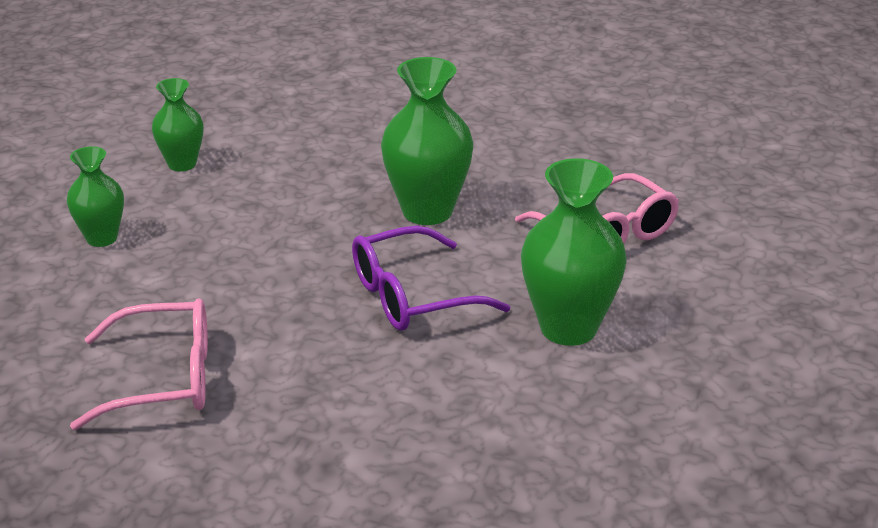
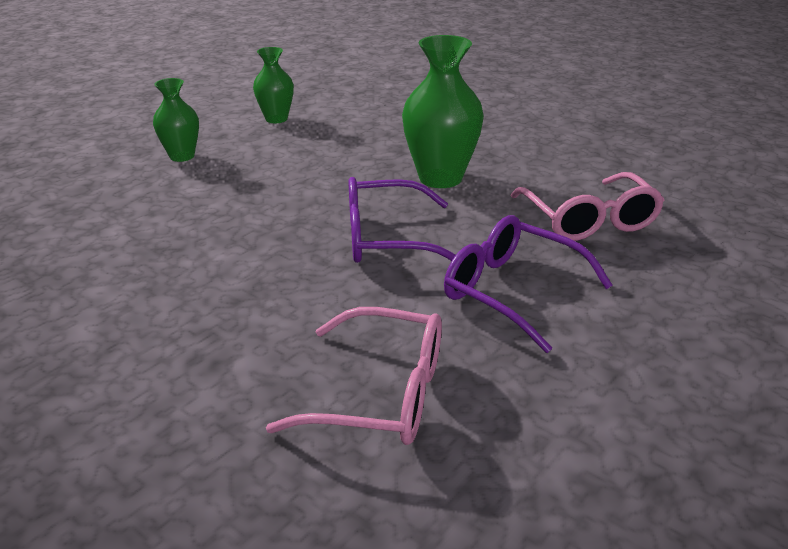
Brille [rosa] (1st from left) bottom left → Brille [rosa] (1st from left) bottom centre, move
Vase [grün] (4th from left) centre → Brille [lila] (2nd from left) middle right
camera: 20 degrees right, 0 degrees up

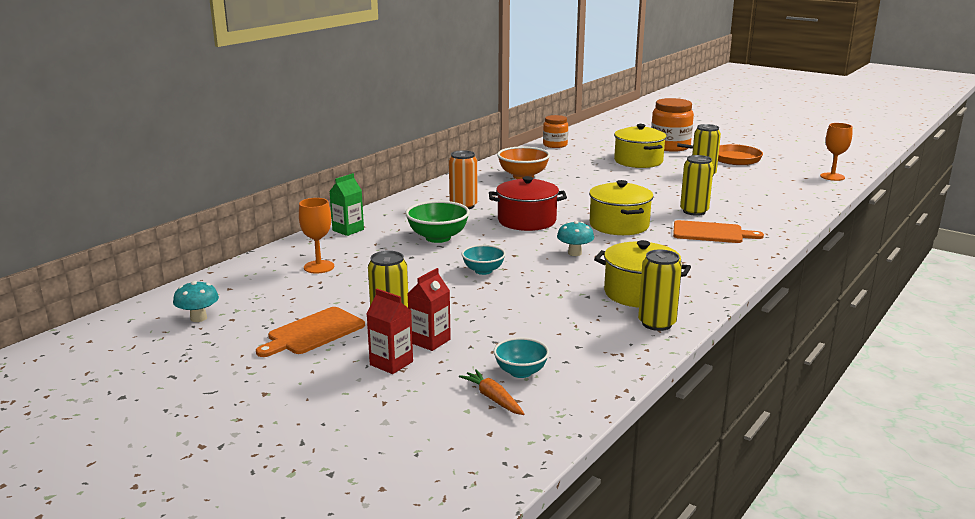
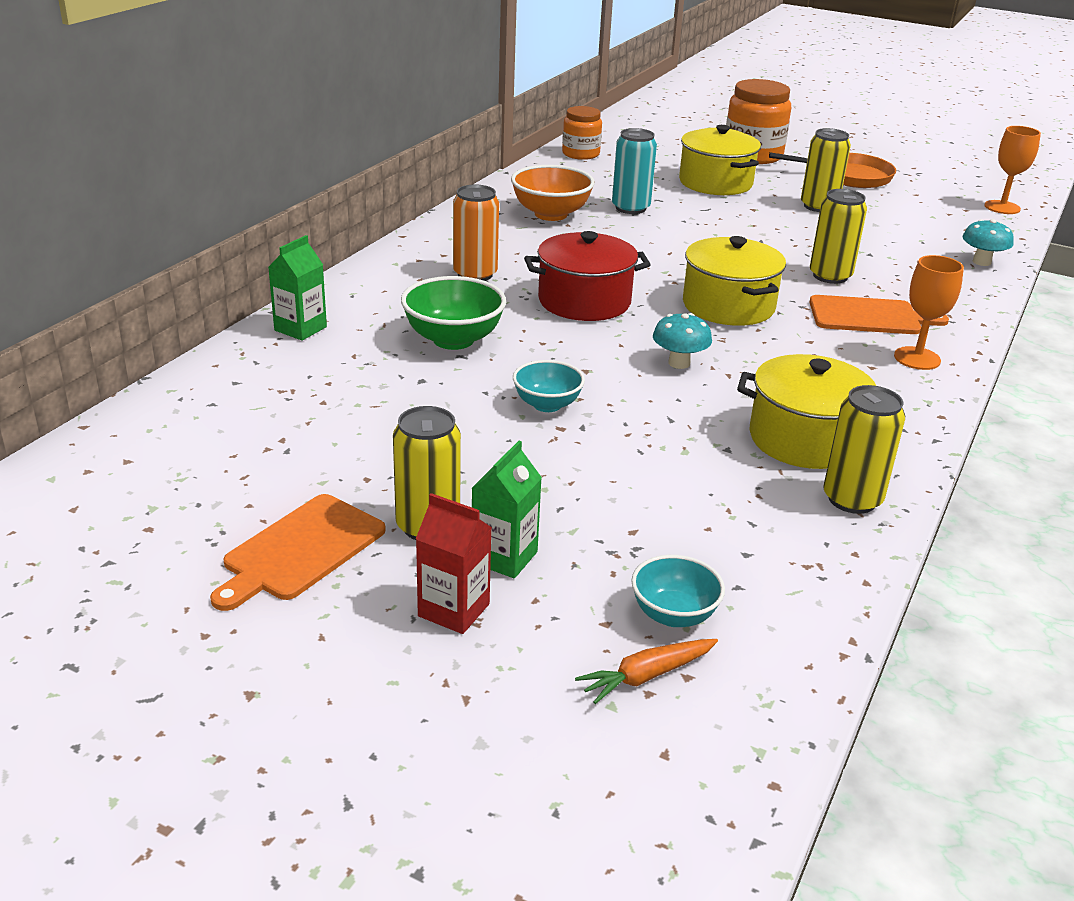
Pilz [türkis] (1st from left in the first image) middle left → Pilz [türkis] (2nd from left) top right, move
Kelch [orange] (1st from left) middle left → Kelch [orange] (1st from left) middle right, move
Getränkekarton [rot] (2nd from left) centre → Getränkekarton [grün] (2nd from left) centre
Karotte [orange] bottom centre, 75 degrees counterclockwise
- → Dose [türkis] top centre
camera: 10 degrees left, 10 degrees up

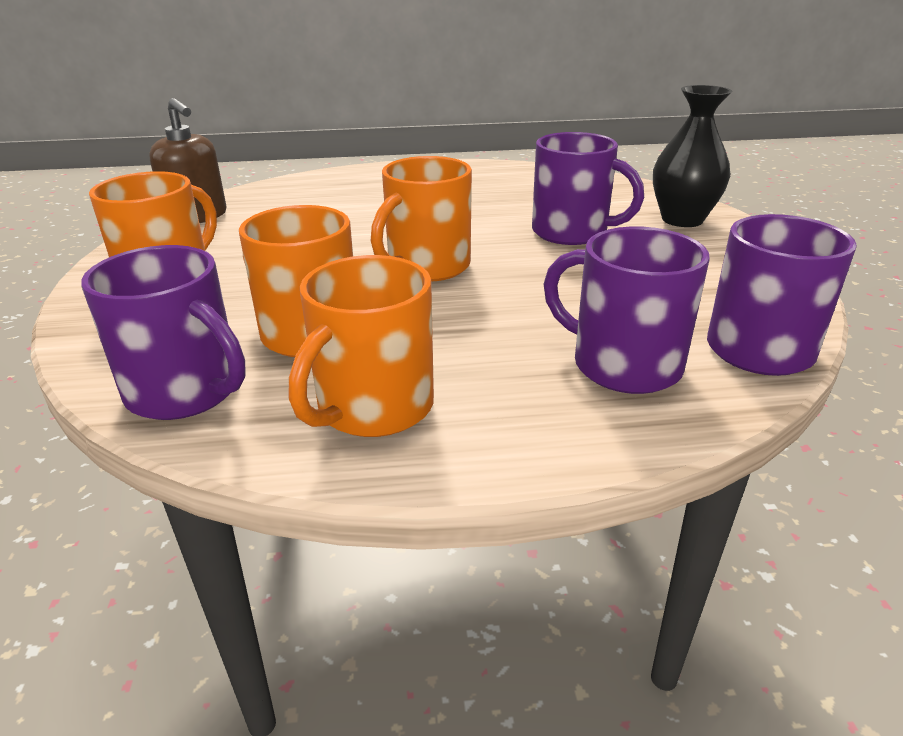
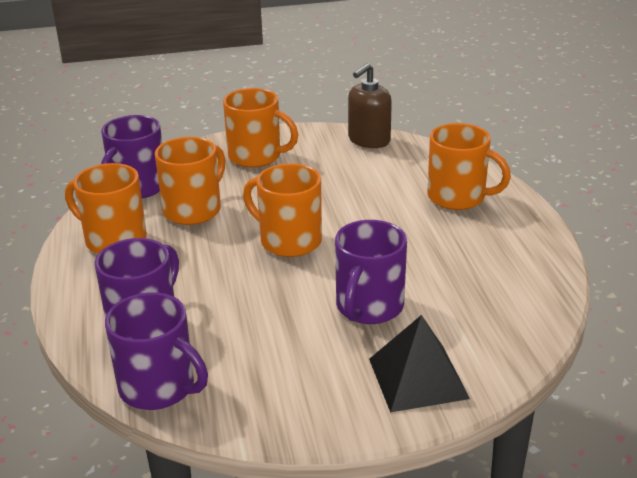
Vase [schwarz] top right → Pyramide [schwarz] bottom centre
- → Tasse [orange] (5th from left) middle right
camera: 85 degrees right, 0 degrees up

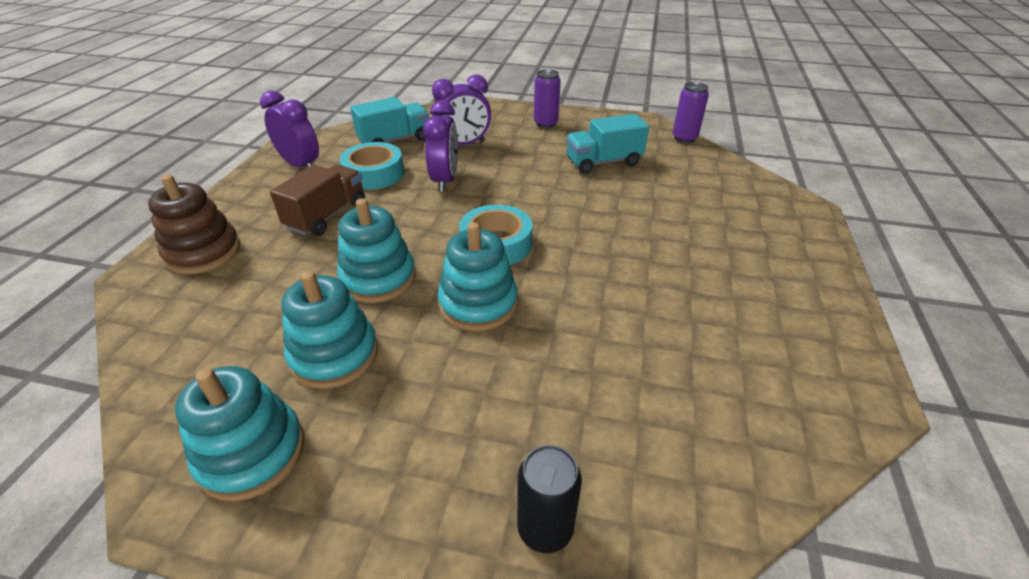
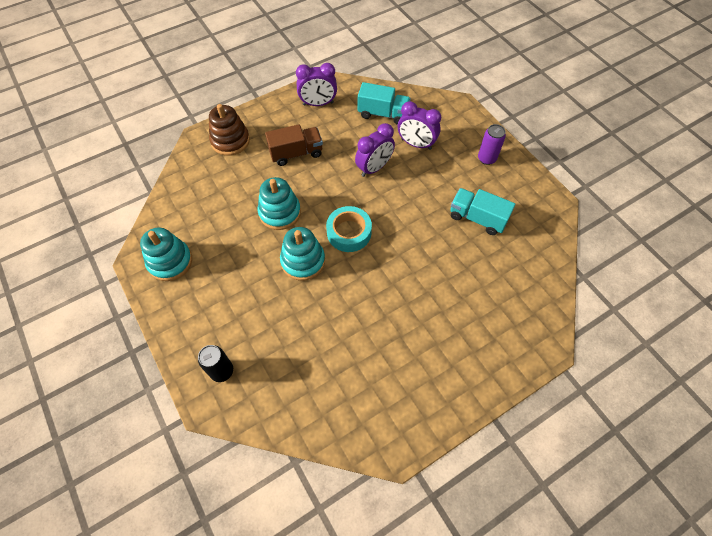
Wecker [lila] (1st from left) top left → Wecker [lila] (1st from left) top centre, 90 degrees clockwise
Stapelspielzeug [türkis] (2nd from left) middle left → -
Klebeband [türkis] (1st from left) top centre → -
Dose [lila] (2nd from left) top right → -
camera: 45 degrees right, 20 degrees up

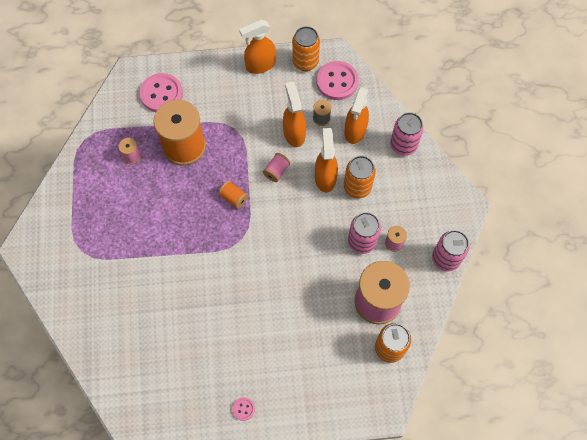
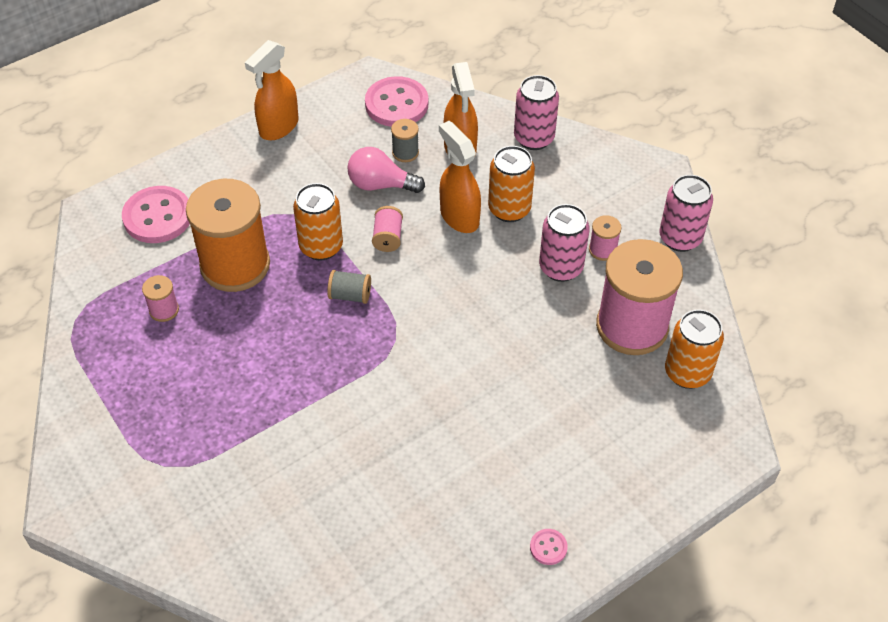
Garnrolle [orange] (2nd from left) centre → Garnrolle [grau] (1st from left) centre
Sprühflasche [orange] (2nd from left) top centre → Glühbirne [rosa] top centre
Dose [orange] (1st from left) top centre → Dose [orange] (1st from left) centre, move
camera: 30 degrees left, 15 degrees down

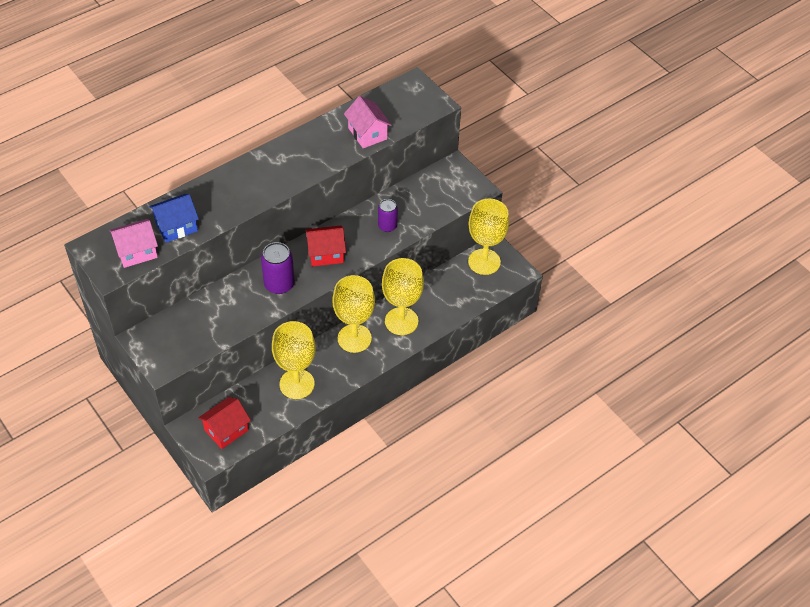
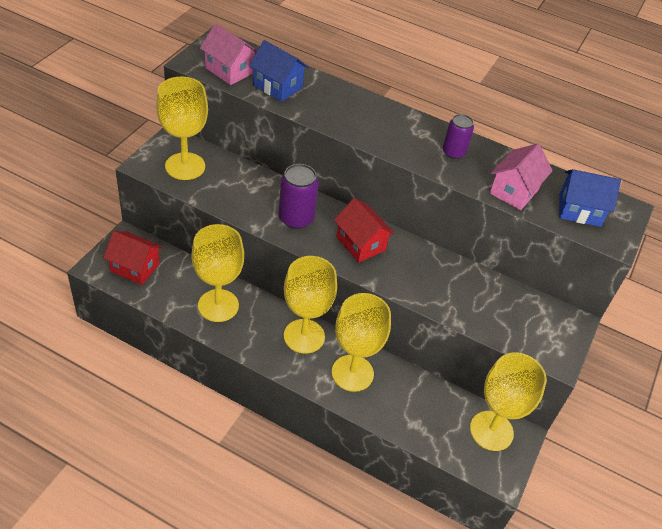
Dose [lila] (2nd from left) centre → Dose [lila] (2nd from left) top right, move
- → Kelch [gelb] (1st from left) top left
- → Haus [blau] (2nd from left) middle right
camera: 60 degrees right, 5 degrees down

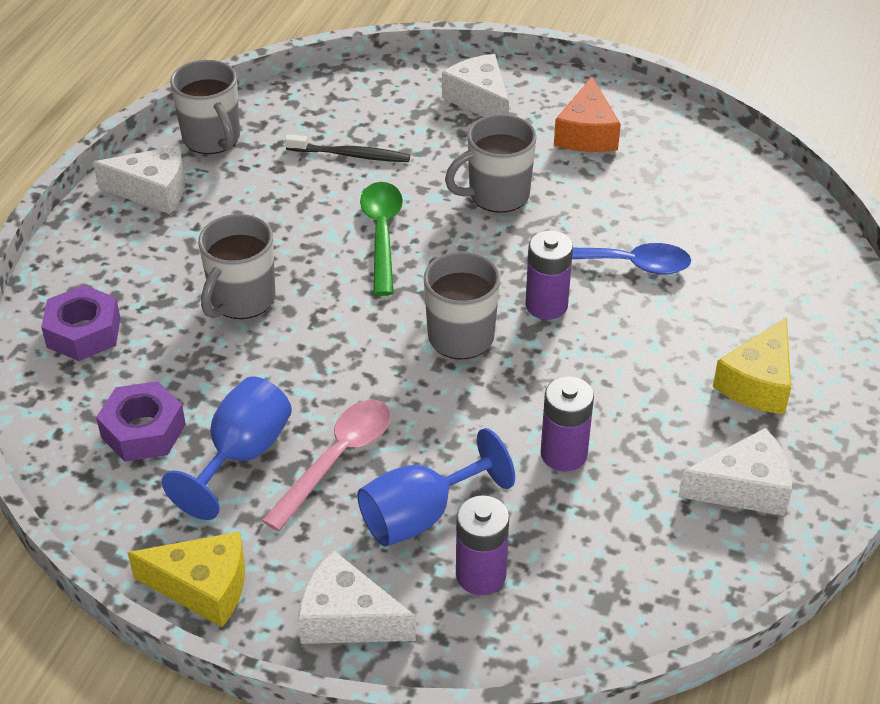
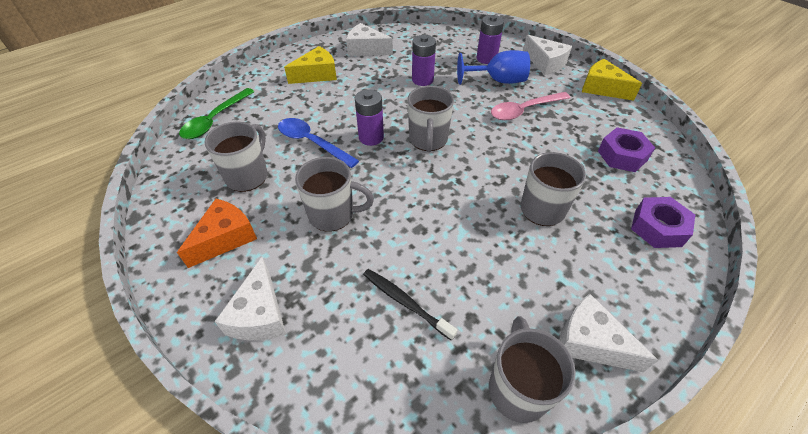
Kelch [blau] (1st from left) middle left → -
Löffel [grün] centre → Löffel [grün] top left, move
- → Tasse [grau] (1st from left) middle left
camera: 150 degrees left, 5 degrees up

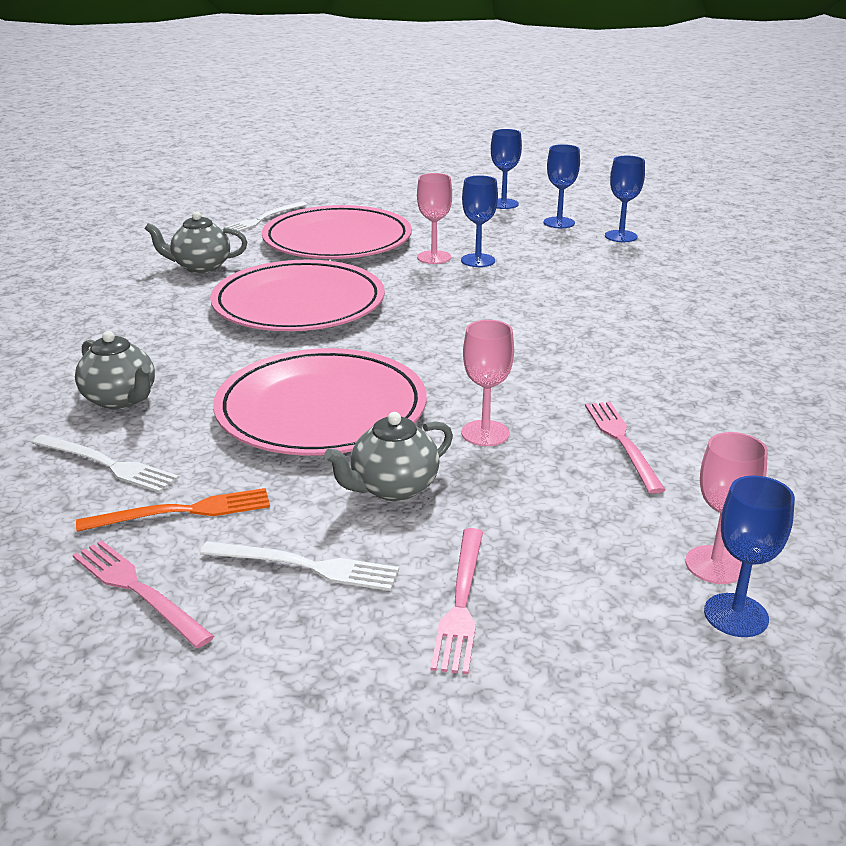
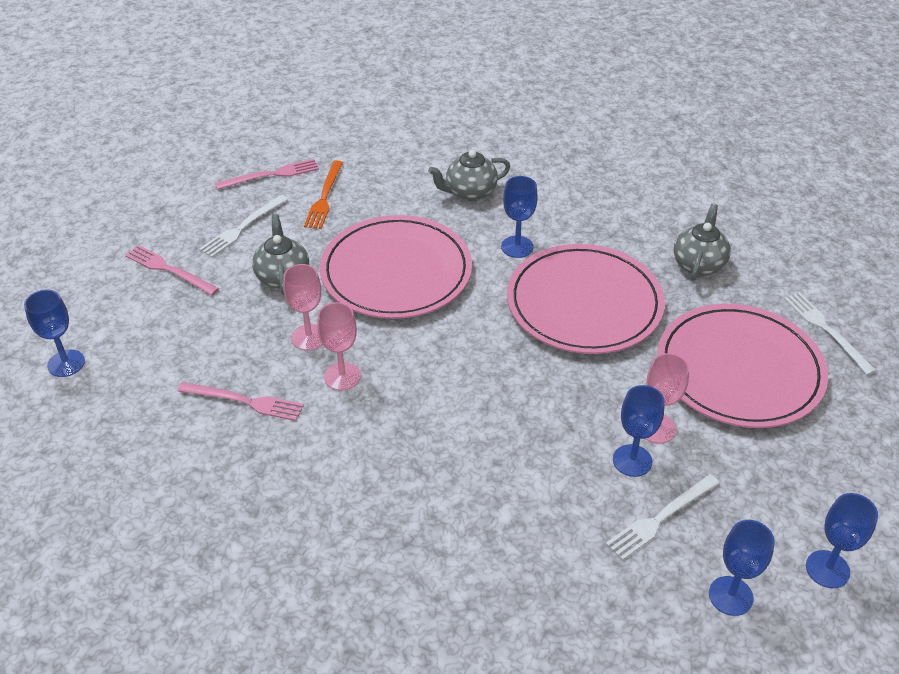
Gabel [weiß] (1st from left in the first image) middle left → Gabel [weiß] (2nd from left) bottom right, move
Kelch [blau] (4th from left in the first image) top right → Kelch [blau] (2nd from left) top centre, move
Kelch [rosa] (3rd from left in the first image) middle right → Kelch [rosa] (2nd from left) centre, move
camera: 115 degrees right, 15 degrees up

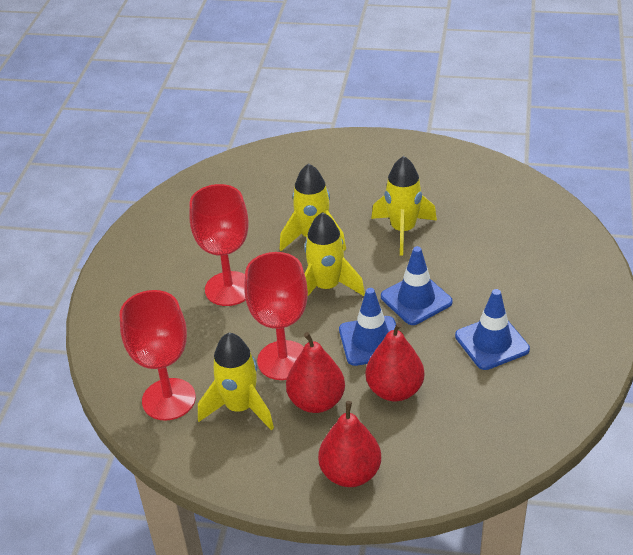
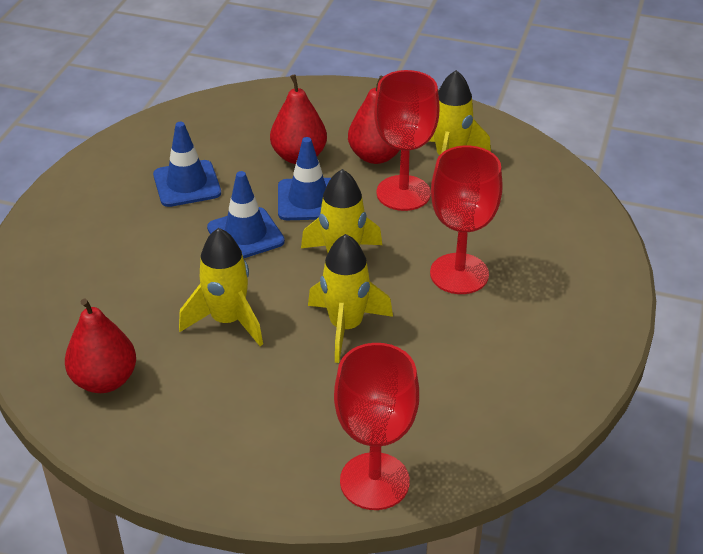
Kelch [rot] (1st from left) middle left → Kelch [rot] (1st from left) bottom centre, move
Birne [rot] (2nd from left in the first image) bottom centre → Birne [rot] (1st from left) middle left, move
camera: 175 degrees left, 0 degrees up

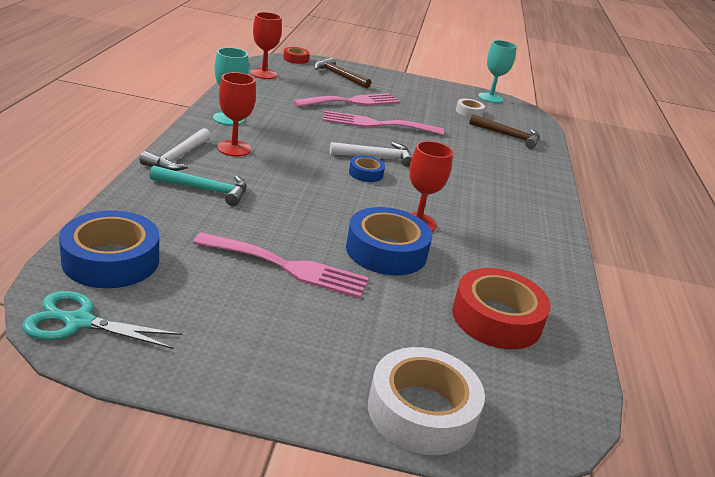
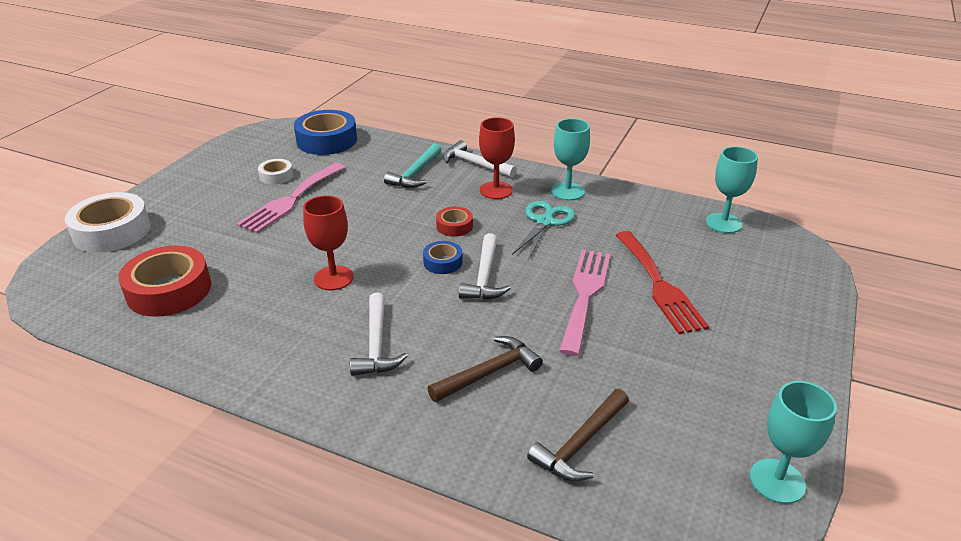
Schere [türkis] bottom left → Schere [türkis] centre, move
Kelch [rot] (2nd from left) top centre → Kelch [türkis] (2nd from left) middle right
Klebeband [rot] (1st from left in the first image) top centre → Klebeband [rot] (2nd from left) centre, move
Gabel [rosa] (2nd from left) top centre → Gabel [rot] middle right
Hammer [braun] (1st from left) top centre → Hammer [braun] (1st from left) bottom centre, move
Klebeband [blau] (3rd from left) centre → -
Klebeband [weiß] (2nd from left) top centre → Klebeband [weiß] (2nd from left) top left, move
- → Hammer [weiß] (1st from left) centre
camera: 110 degrees right, 5 degrees up

